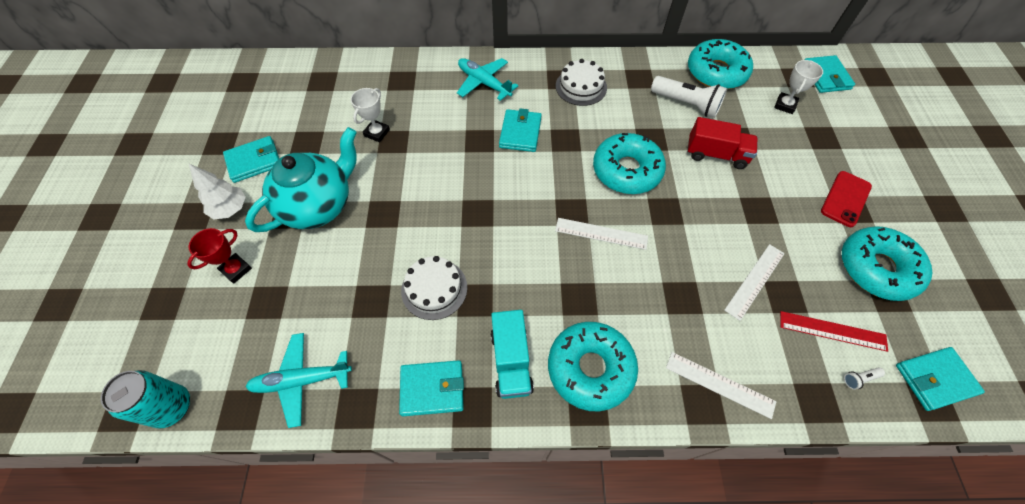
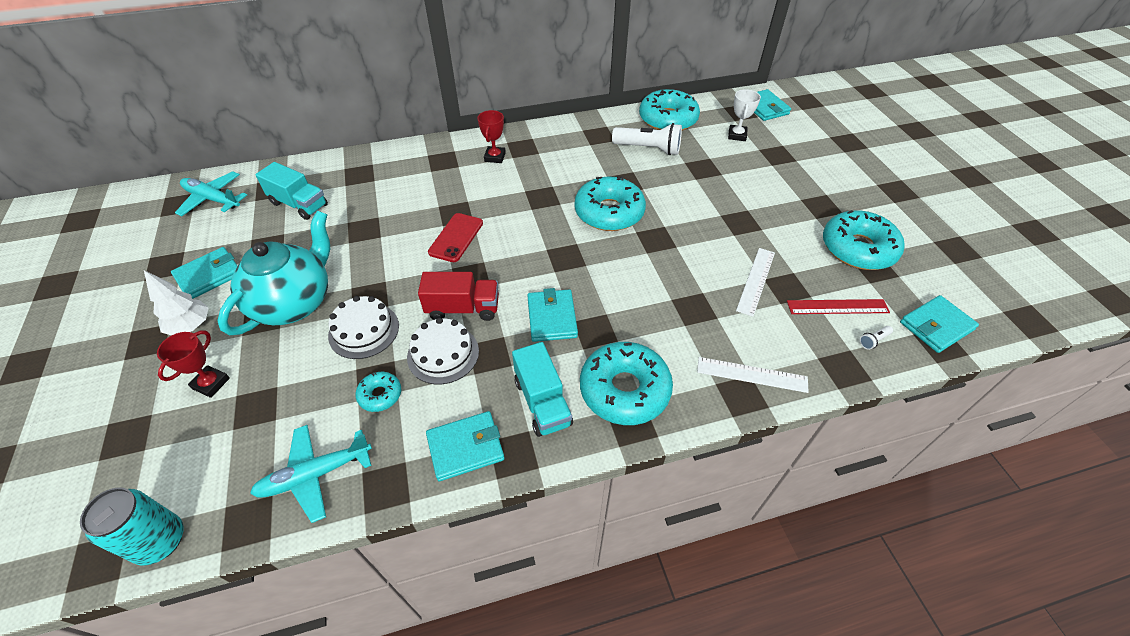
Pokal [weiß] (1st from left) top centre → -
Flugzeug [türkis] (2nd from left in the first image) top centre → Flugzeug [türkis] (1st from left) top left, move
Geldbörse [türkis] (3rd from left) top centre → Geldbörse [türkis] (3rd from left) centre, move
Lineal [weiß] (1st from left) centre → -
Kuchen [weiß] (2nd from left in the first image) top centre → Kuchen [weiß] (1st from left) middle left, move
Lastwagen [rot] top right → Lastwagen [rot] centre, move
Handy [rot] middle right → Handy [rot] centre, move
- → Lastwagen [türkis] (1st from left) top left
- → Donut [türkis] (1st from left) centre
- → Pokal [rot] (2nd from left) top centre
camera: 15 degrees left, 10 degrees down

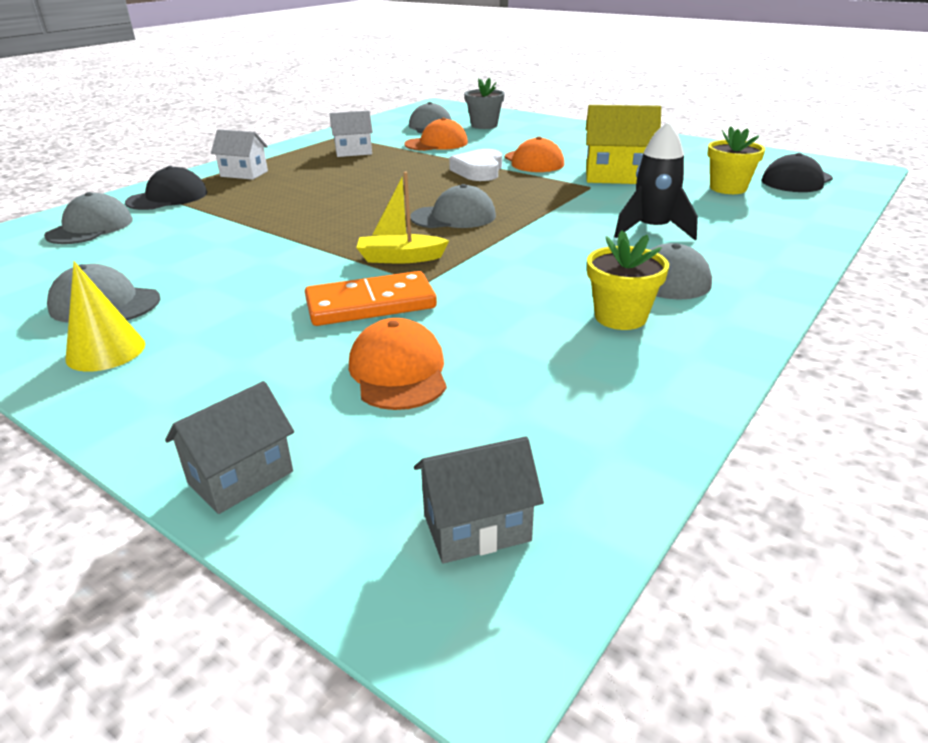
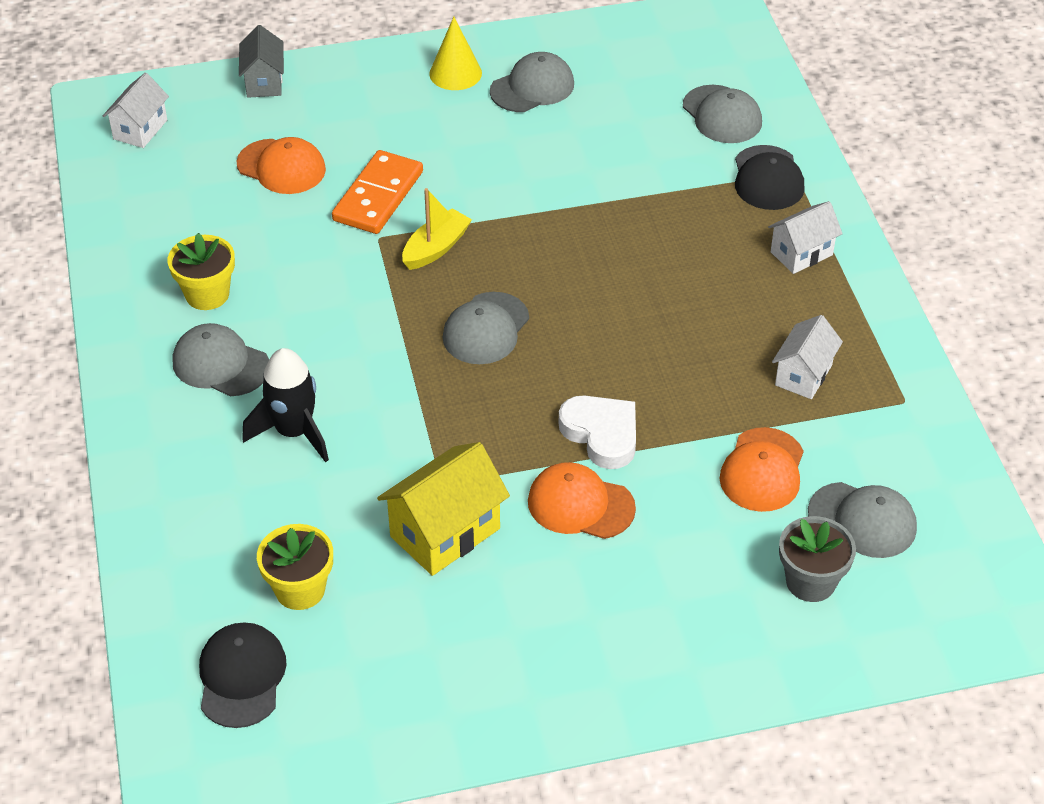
Haus [grau] (2nd from left) bottom centre → Haus [weiß] (1st from left) top left
camera: 130 degrees right, 15 degrees up

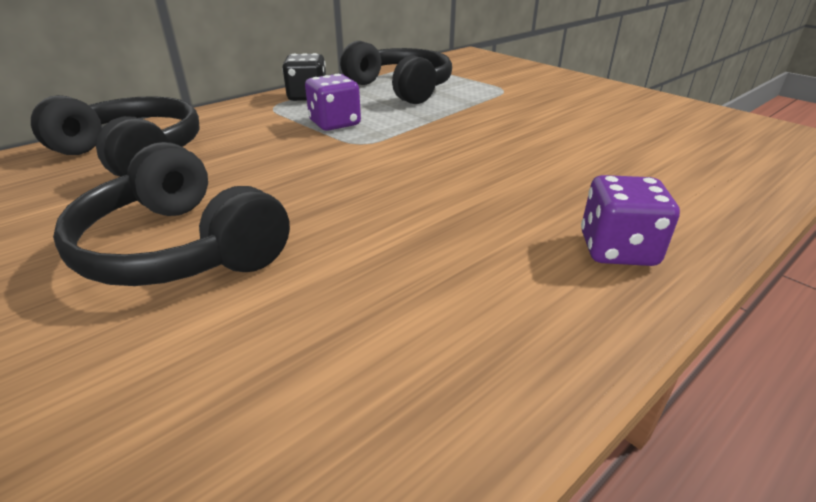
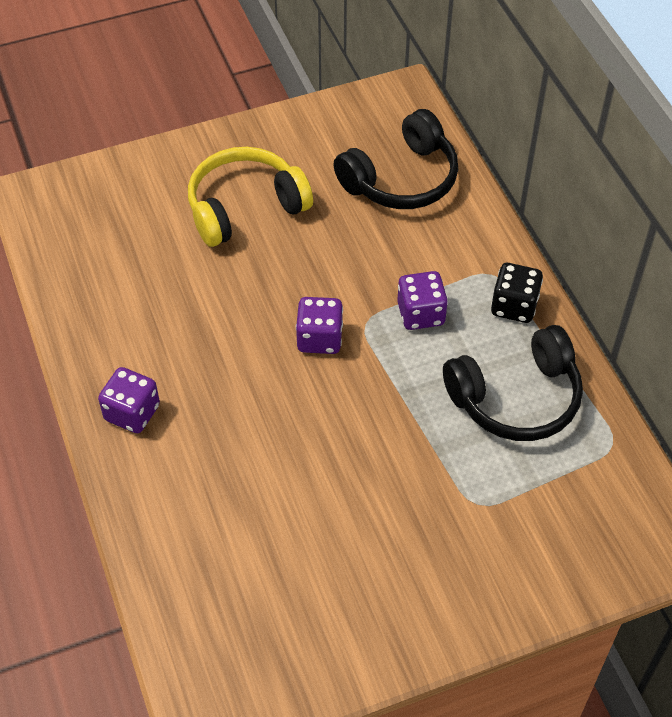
Kopfhörer [schwarz] (2nd from left) middle left → Kopfhörer [gelb] top centre
- → Spielwürfel [lila] (2nd from left) centre
camera: 110 degrees right, 20 degrees up

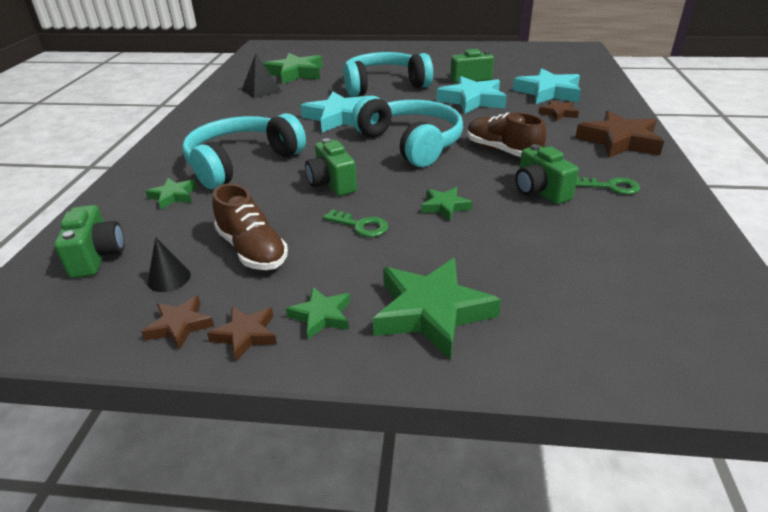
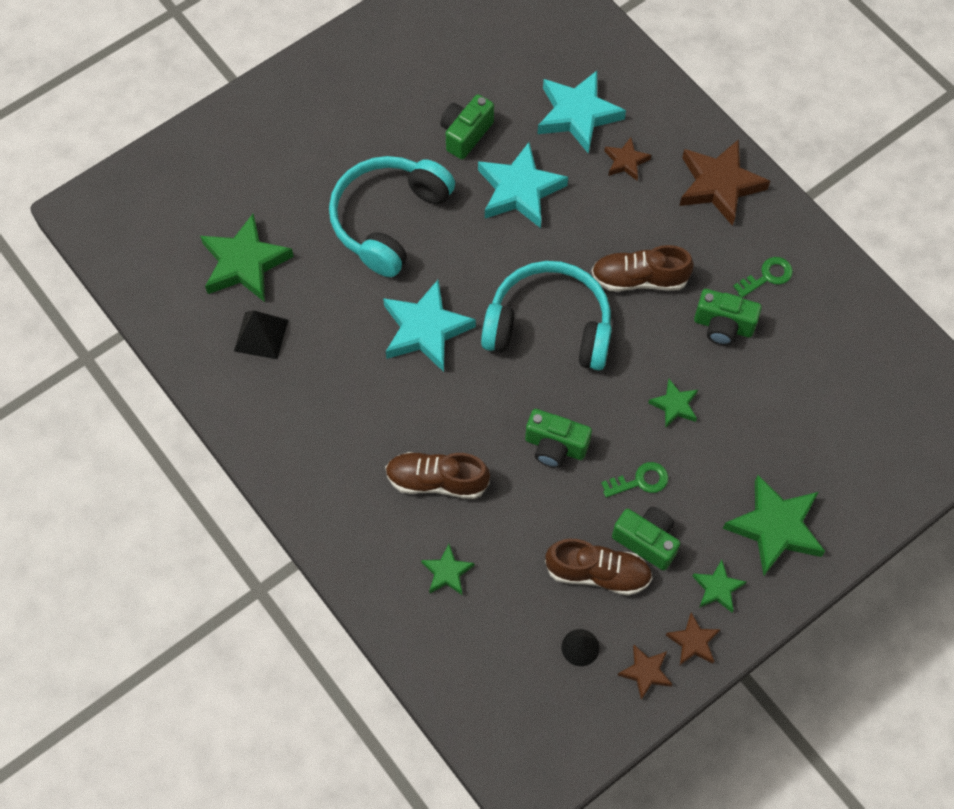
Kamera [grün] (1st from left in the first image) middle left → Kamera [grün] (3rd from left) middle right, move
Kopfhörer [türkis] (1st from left) top left → Schuh [braun] (1st from left) centre
camera: 45 degrees left, 30 degrees up

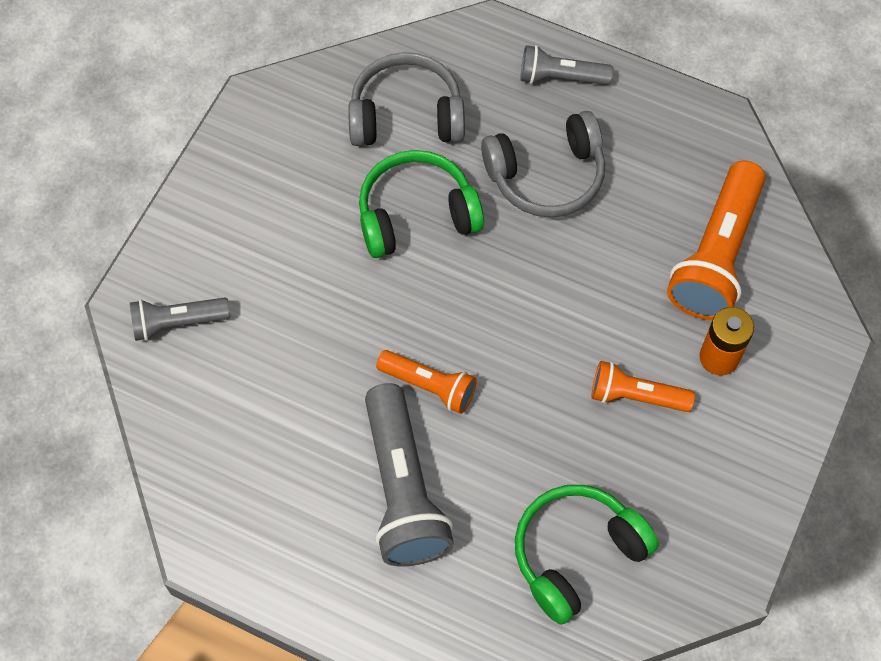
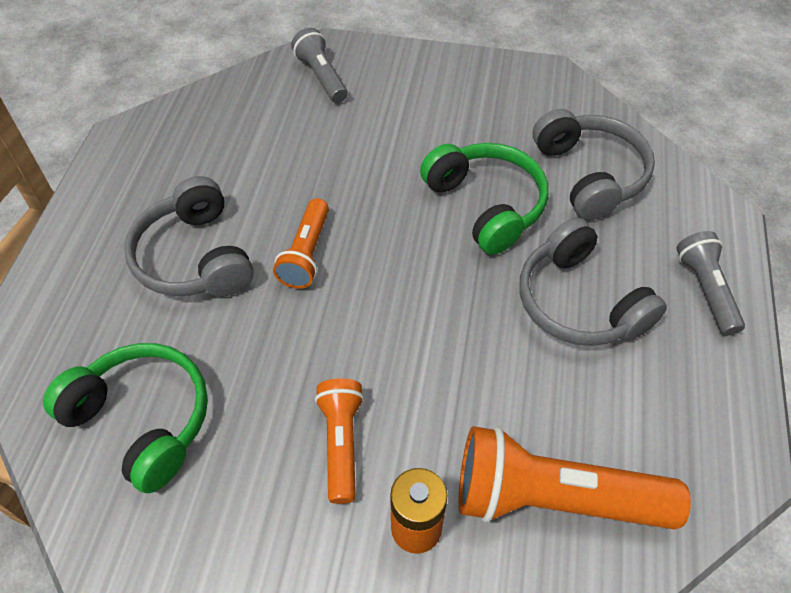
Taschenlampe [grau] (2nd from left) bottom centre → Kopfhörer [grau] (1st from left) middle left
camera: 75 degrees right, 10 degrees down

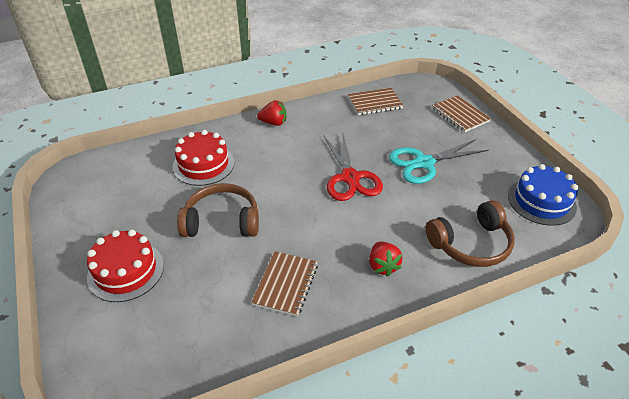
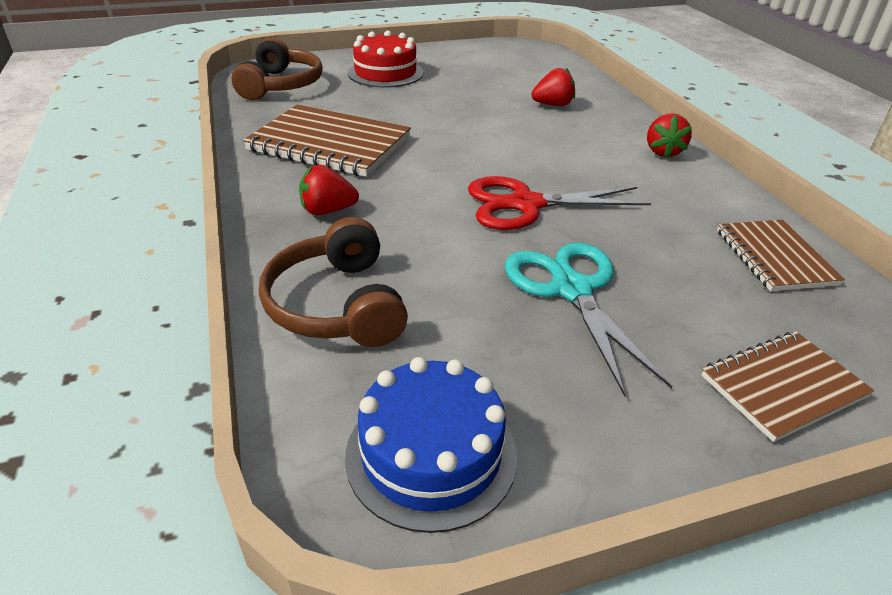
Kuchen [rot] (2nd from left) middle left → Erdbeere [rot] (2nd from left) top centre
Kopfhörer [braun] (1st from left) centre → Kopfhörer [braun] (1st from left) top left, move
Notizbuch [braun] (1st from left) bottom centre → Notizbuch [braun] (1st from left) top centre, x1.64
camera: 95 degrees right, 5 degrees down

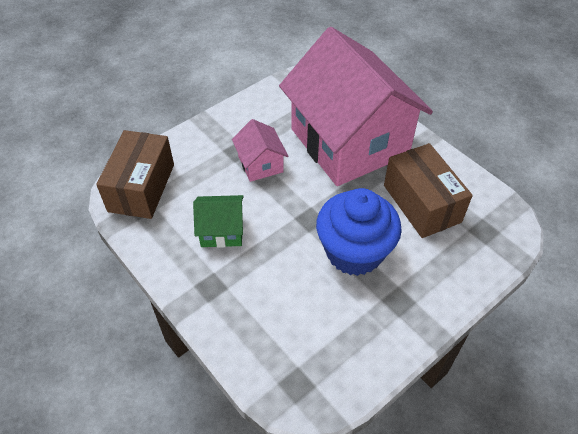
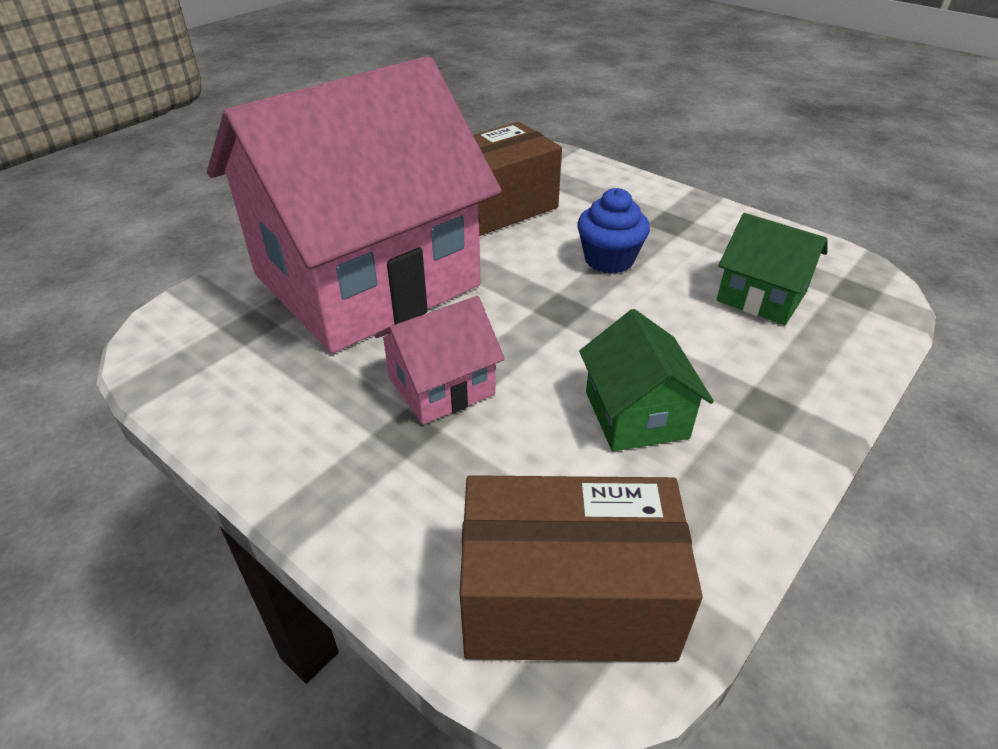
Muffin [blau] centre → Muffin [blau] top centre, x0.55
- → Haus [grün] (2nd from left) middle right
camera: 100 degrees left, 10 degrees down

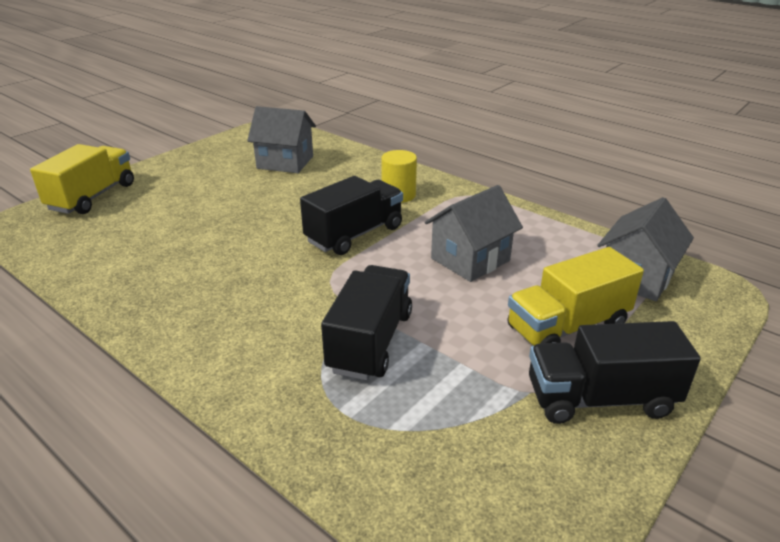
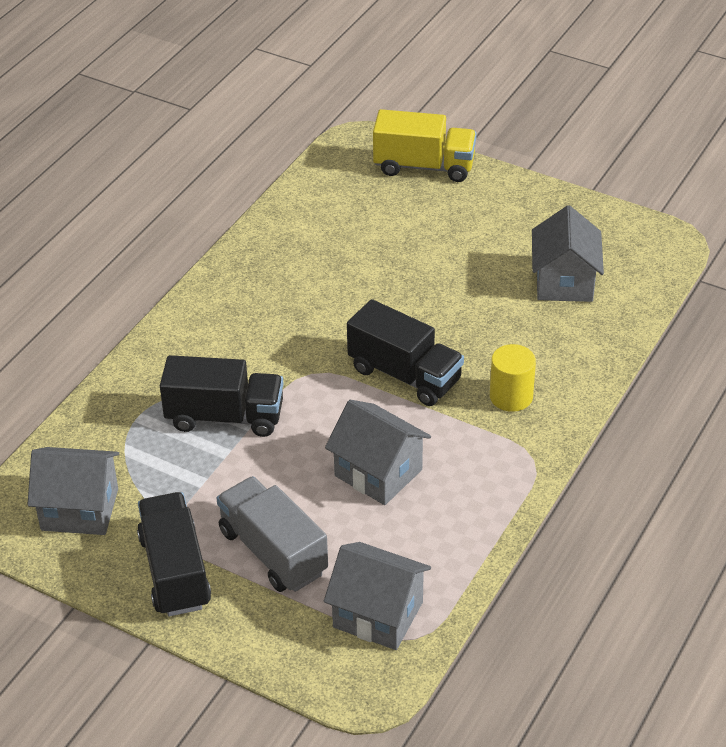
Lastwagen [gelb] (2nd from left) middle right → Lastwagen [grau] bottom centre
- → Haus [grau] (1st from left) middle left
camera: 80 degrees right, 10 degrees up

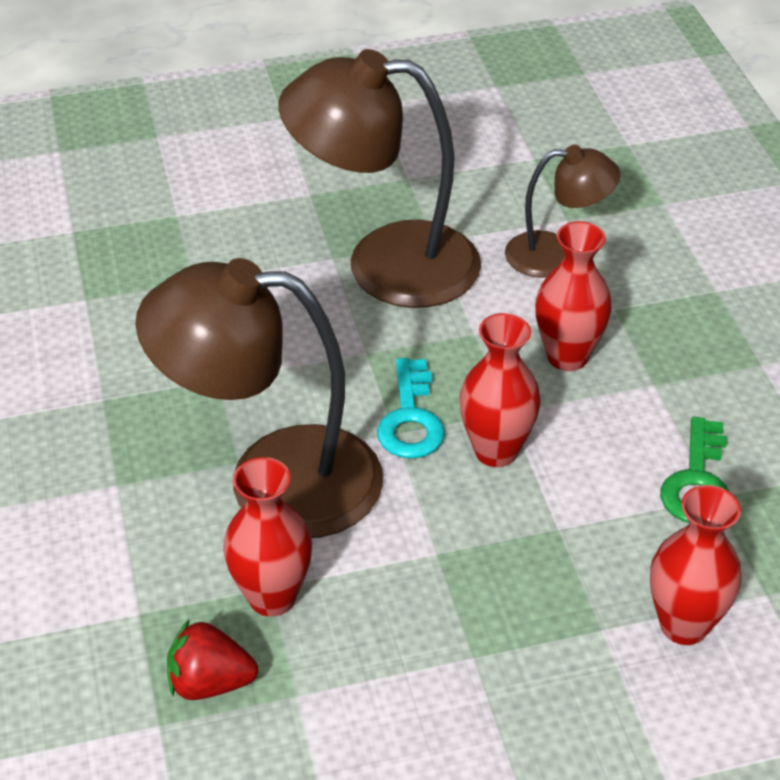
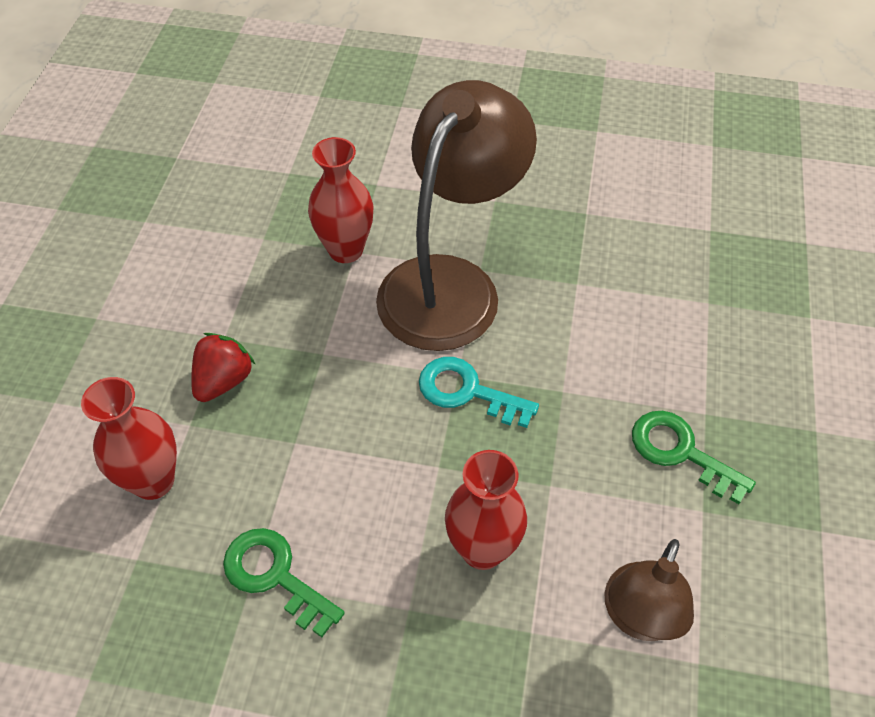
Erdbeere [rot] bottom left → Erdbeere [rot] middle left, move
Lampe [braun] (2nd from left) top centre → Schlüssel [grün] (2nd from left) middle right
Vase [rot] (2nd from left) centre → -
camera: 115 degrees right, 10 degrees up

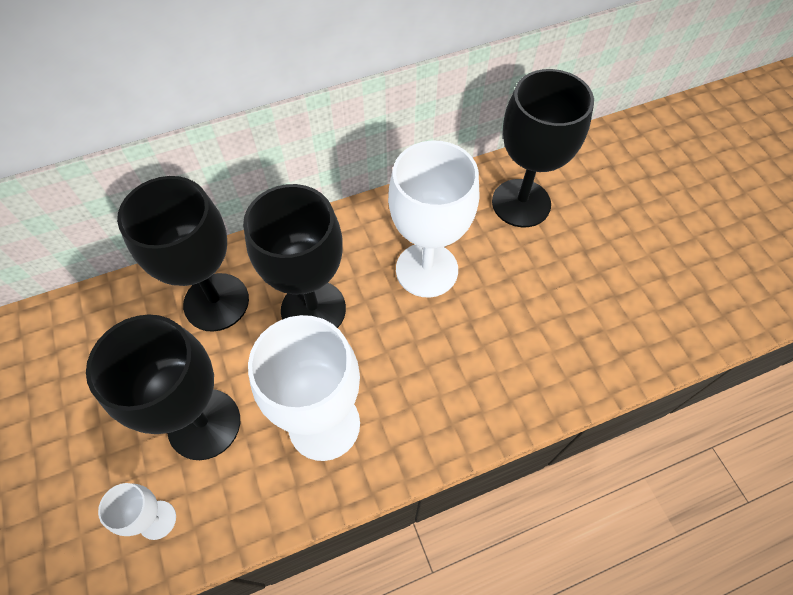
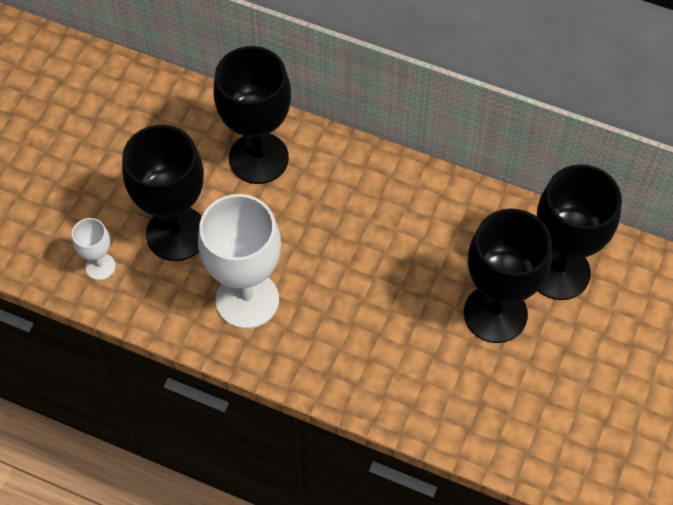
Kelch [schwarz] (3rd from left) centre → Kelch [schwarz] (3rd from left) middle right, move
Kelch [weiß] (3rd from left) centre → -
camera: 45 degrees right, 0 degrees up

